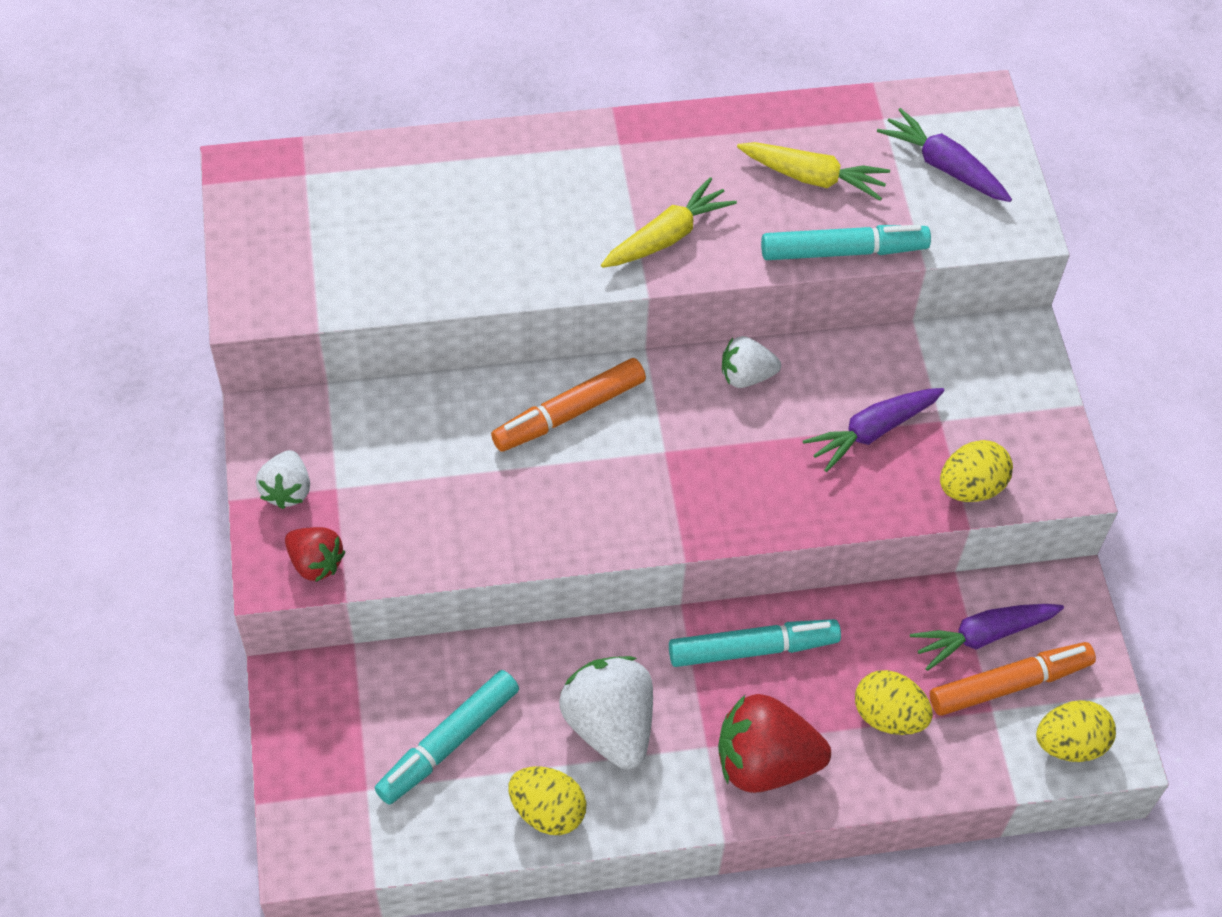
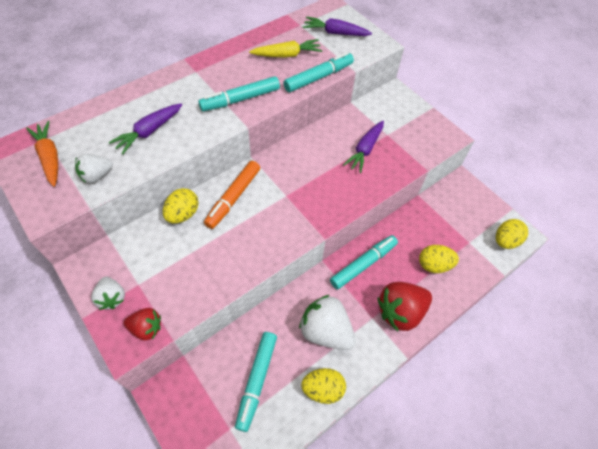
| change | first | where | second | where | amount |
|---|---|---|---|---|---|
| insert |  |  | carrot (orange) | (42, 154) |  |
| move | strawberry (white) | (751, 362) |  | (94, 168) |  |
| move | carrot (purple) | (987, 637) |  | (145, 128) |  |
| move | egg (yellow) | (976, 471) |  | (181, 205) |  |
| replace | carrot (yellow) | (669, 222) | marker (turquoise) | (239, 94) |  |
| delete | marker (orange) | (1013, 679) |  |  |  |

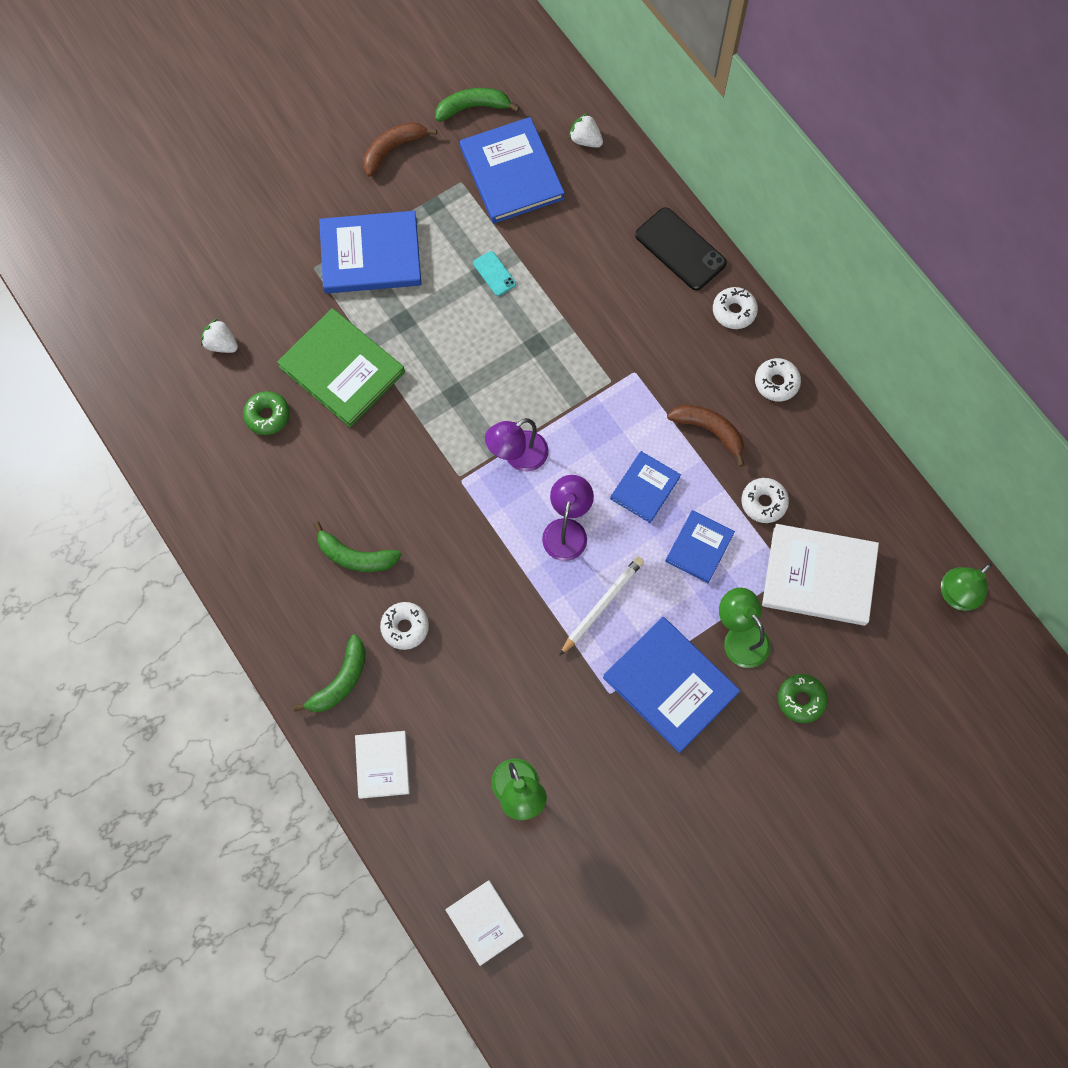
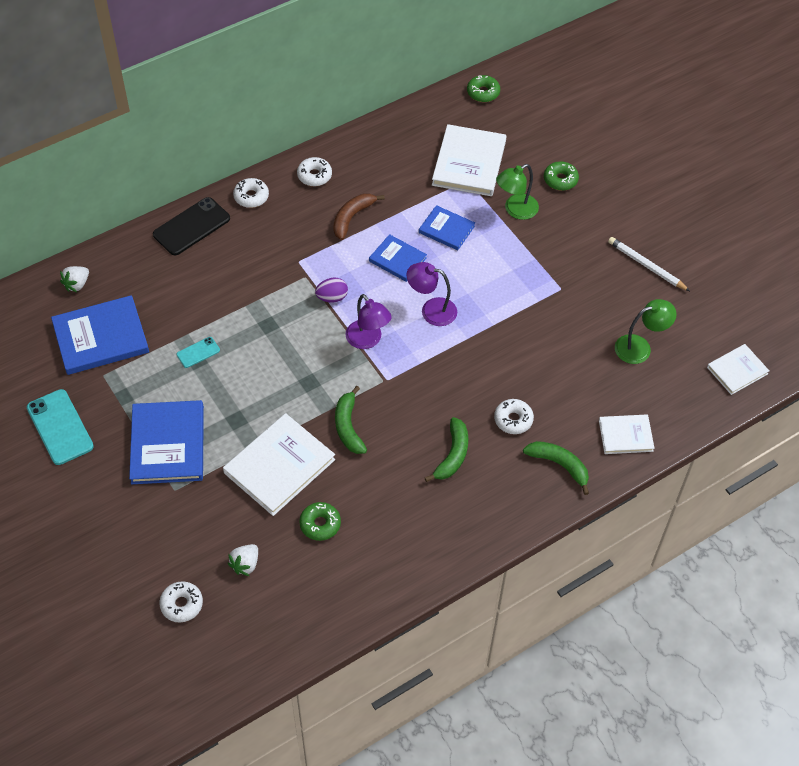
| change | first | where | second | where | amount |
|---|---|---|---|---|---|
| replace | banana (brown) | (400, 149) | phone (turquoise) | (60, 427) |  |
| move | donut (white) | (765, 500) |  | (181, 601) |  |
| recolor | book (green) | (341, 367) | book (white) | (279, 464) |  |
| insert |  |  | egg (purple) | (331, 290) |  |
| move | banana (green) | (477, 105) |  | (351, 420) |  |
| replace | lamp (green) | (966, 587) | donut (green) | (483, 88) |  |
| move | pencil (white) | (601, 606) |  | (649, 264) |  |
| delete | book (blue) | (671, 685) |  |  |  |

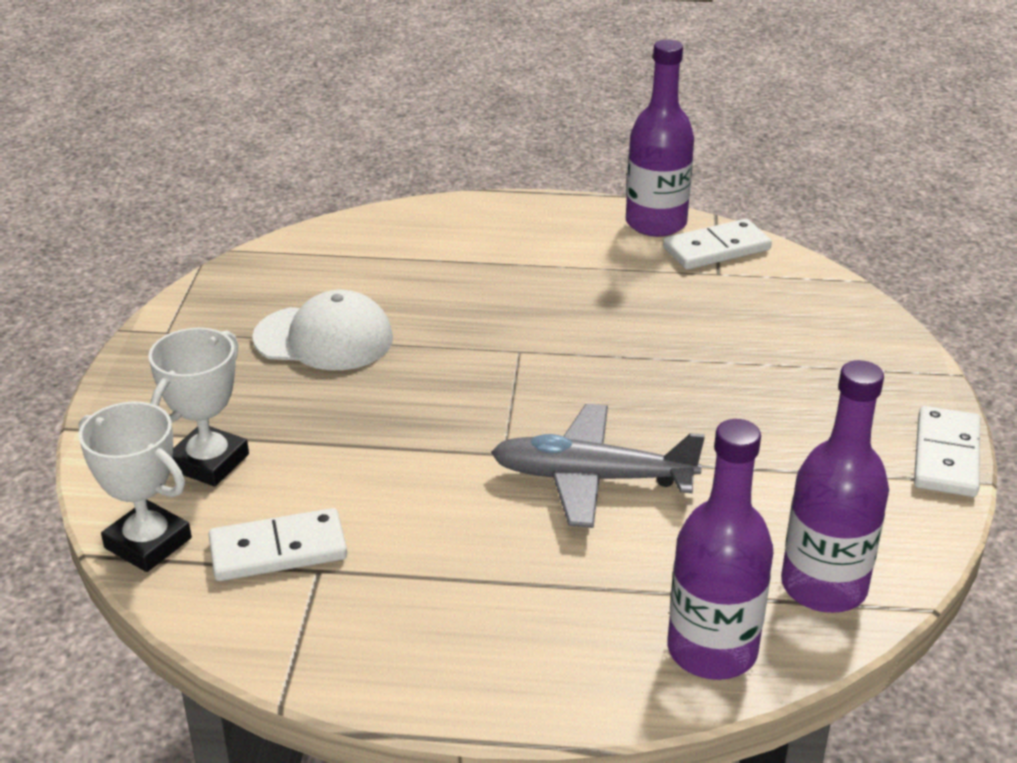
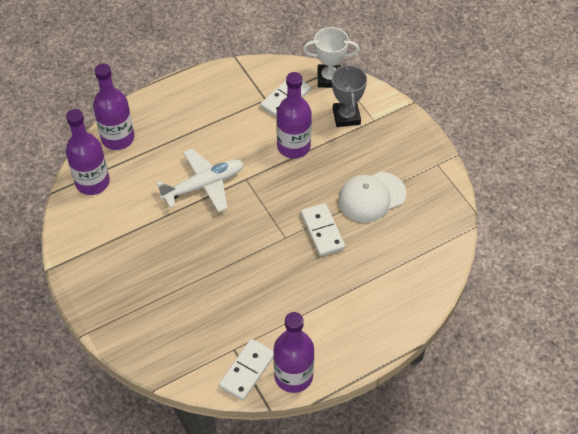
| change | first | where | second | where | amount |
|---|---|---|---|---|---|
| recolor | plane (grey) | (598, 466) | plane (white) | (200, 180) |  |
| insert |  |  | bottle (purple) | (294, 115) |  |
| move | domino (white) | (947, 451) |  | (323, 229) |  |
| recolor | trophy (white) | (198, 407) | trophy (grey) | (349, 95) |  |

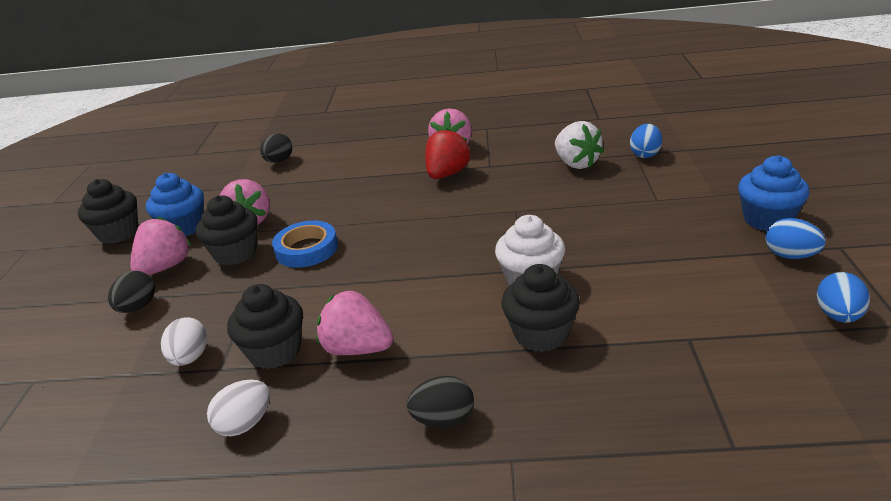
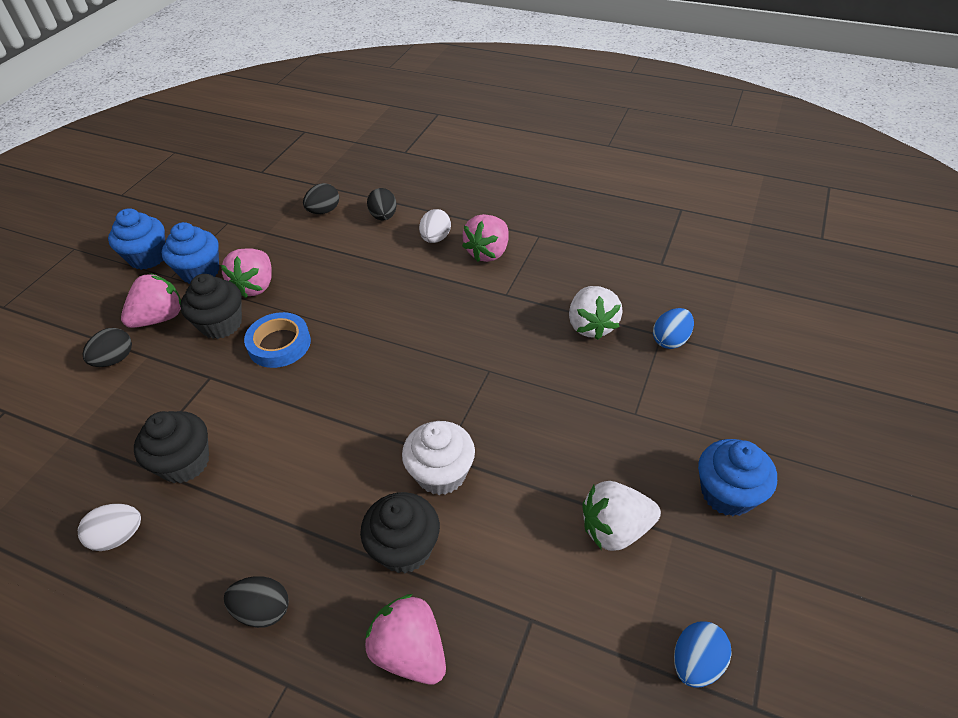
| change | first | where | second | where | amount |
|---|---|---|---|---|---|
| recolor | cupcake (black) | (108, 211) | cupcake (blue) | (137, 239) |  |
| move | strawberry (pink) | (355, 323) |  | (405, 639) |  |
| insert |  |  | egg (black) | (382, 204) |  |
| move | egg (white) | (184, 341) |  | (435, 226) |  |
| insert |  |  | strawberry (white) | (621, 516) |  |
| delete | strawberry (red) | (448, 153) |  |  |  |
| delete | egg (blue) | (795, 238) |  |  |  |

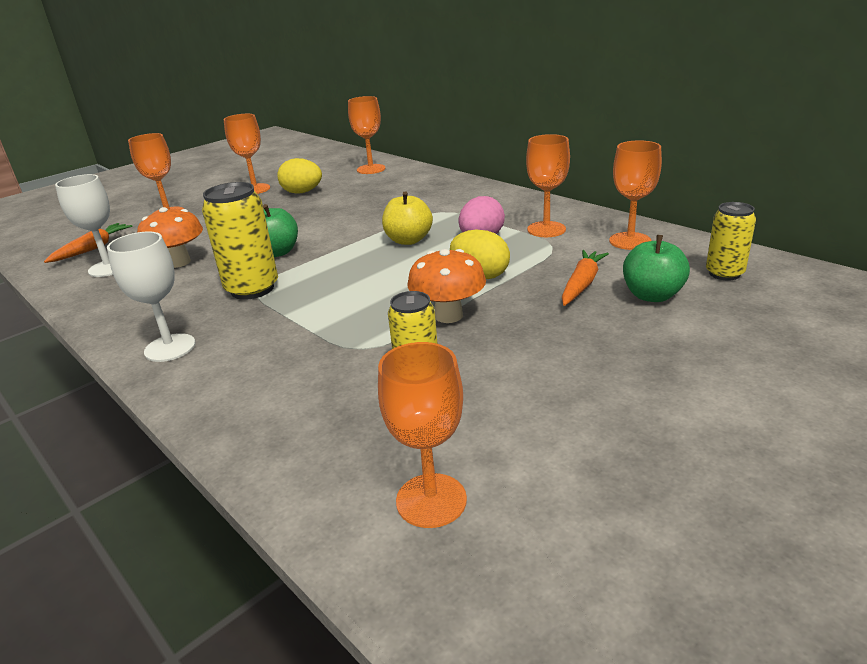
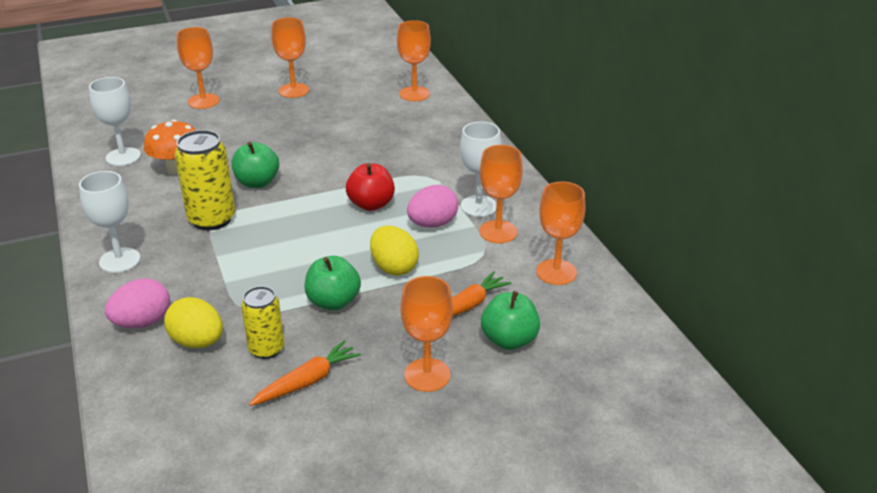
| change | first | where | second | where | amount |
|---|---|---|---|---|---|
| insert |  |  | egg (pink) | (137, 303) |  |
| move | egg (yellow) | (299, 176) |  | (193, 322) |  |
| move | carrot (orange) | (88, 243) |  | (305, 373) |  |
| replace | mushroom (orange) | (447, 286) | apple (green) | (333, 283) |  |
| recolor | apple (yellow) | (407, 218) | apple (red) | (370, 187) |  |
| move | goblet (orange) | (422, 435) |  | (427, 334) |  |
| insert |  |  | goblet (white) | (480, 169) |  |
| delete | can (yellow) | (731, 241) |  |  |  |

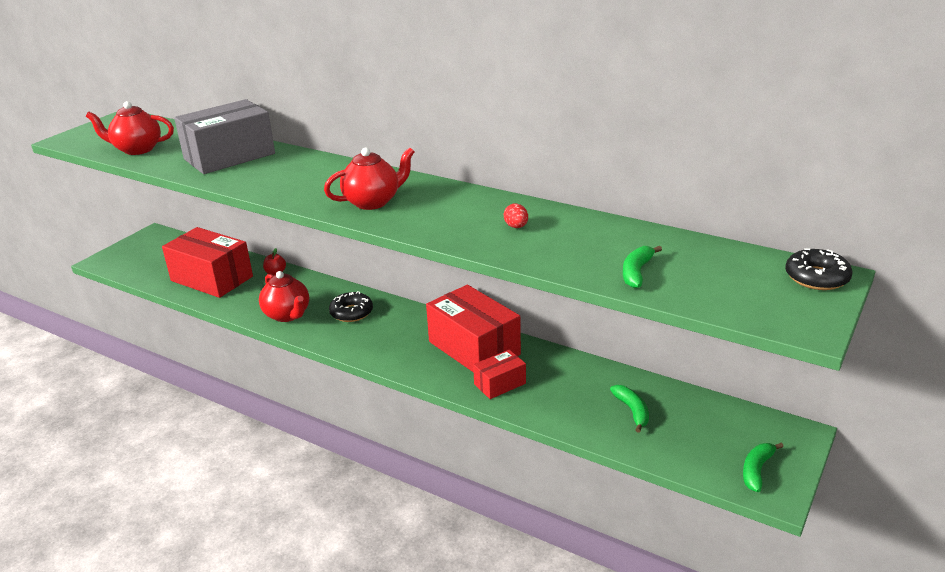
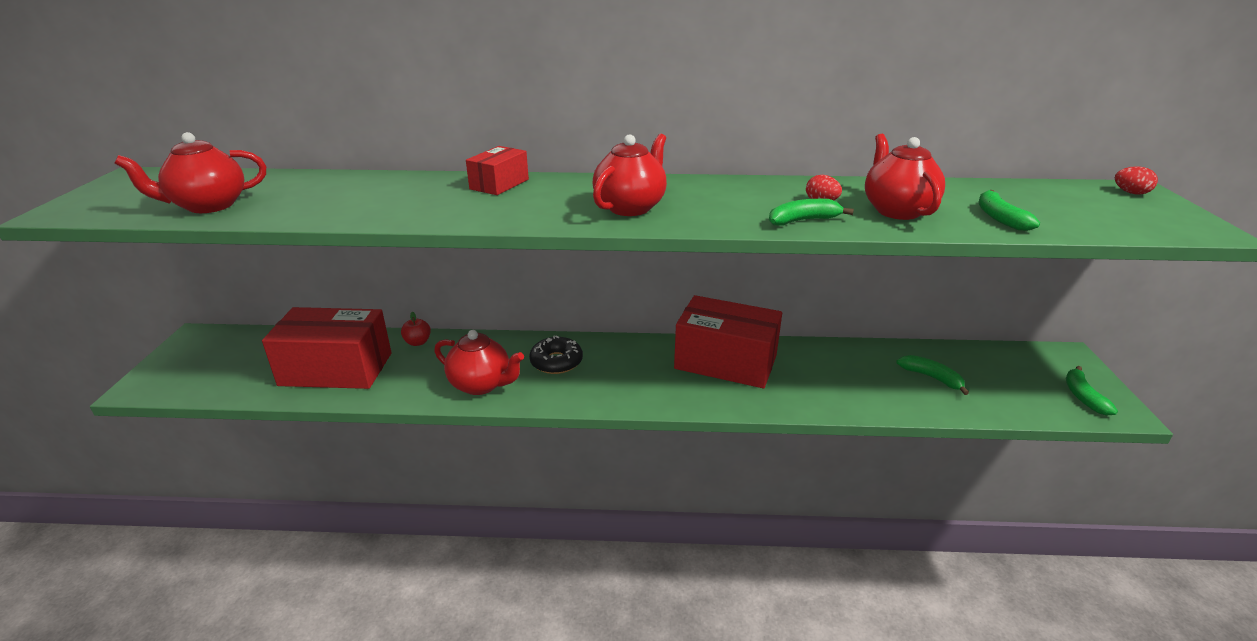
| change | first | where | second | where | amount |
|---|---|---|---|---|---|
| move | box (red) | (499, 374) |  | (497, 170) |  |
| insert |  |  | banana (green) | (811, 212) |  |
| insert |  |  | teapot (red) | (905, 177) |  |
| replace | donut (black) | (819, 269) | egg (red) | (1136, 180) |  |
| delete | box (grey) | (224, 136) |  |  |  |

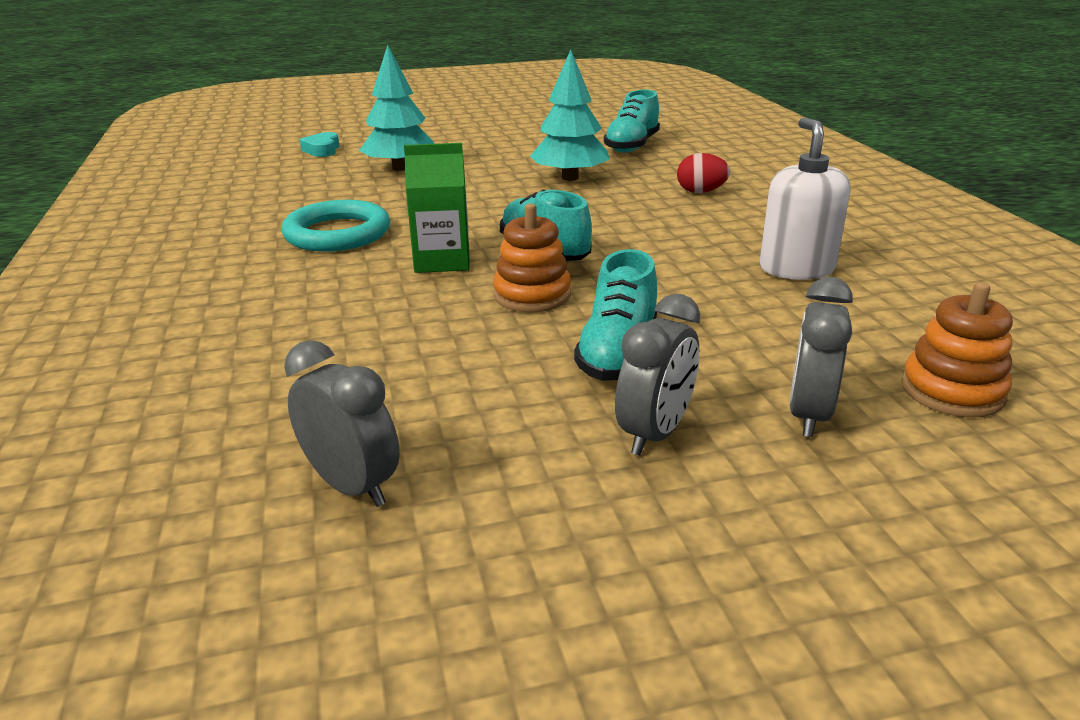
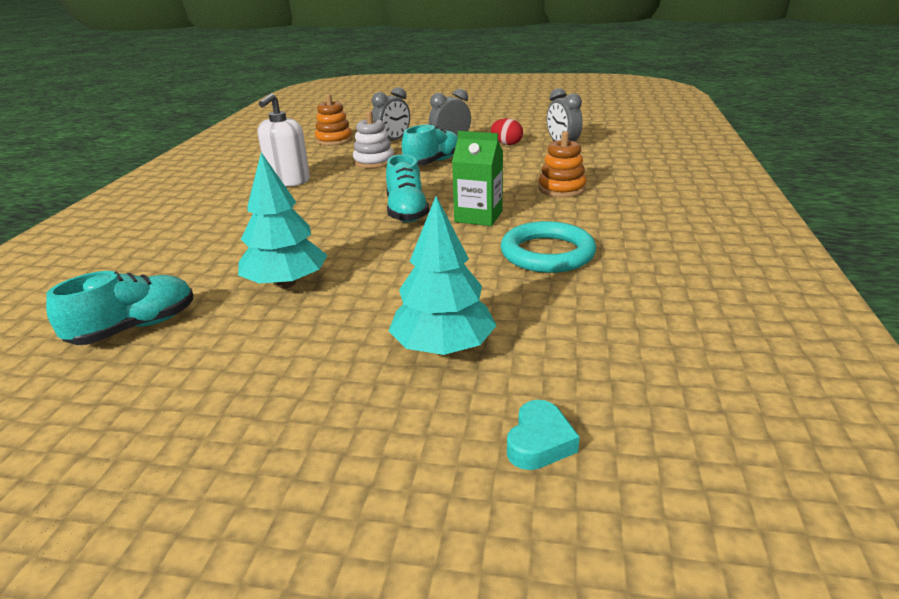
| change | first | where | second | where | amount |
|---|---|---|---|---|---|
| insert |  |  | stacking toy (white) | (373, 139) |  |
| move | egg (red) | (703, 173) |  | (507, 131) |  |
| move | stacking toy (orange) | (532, 257) |  | (562, 164) |  |

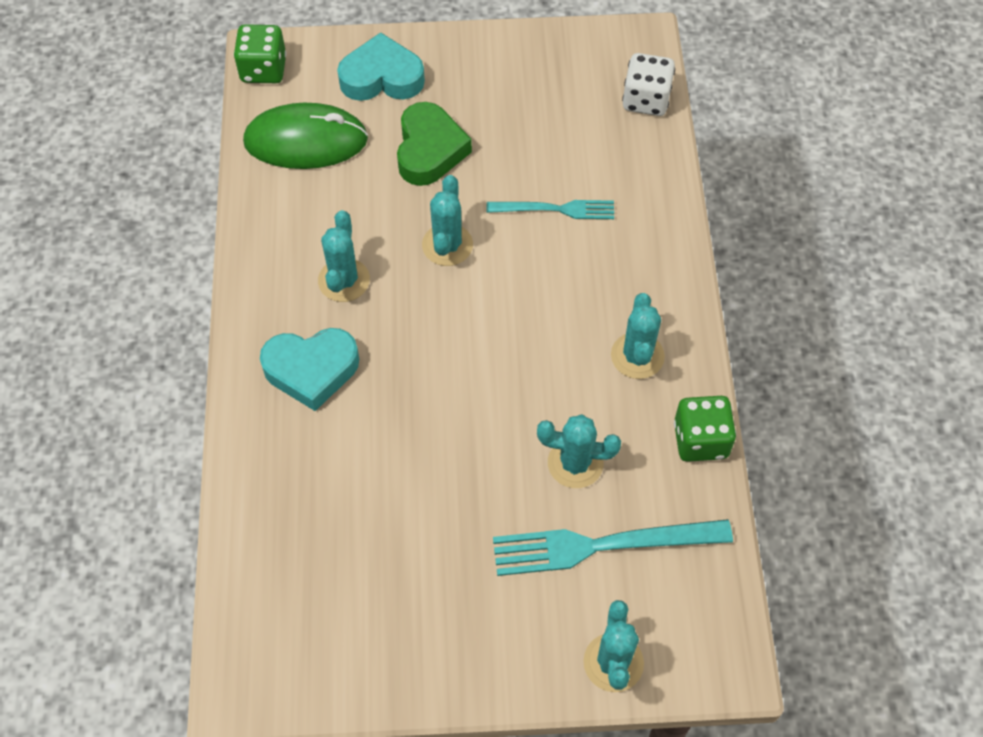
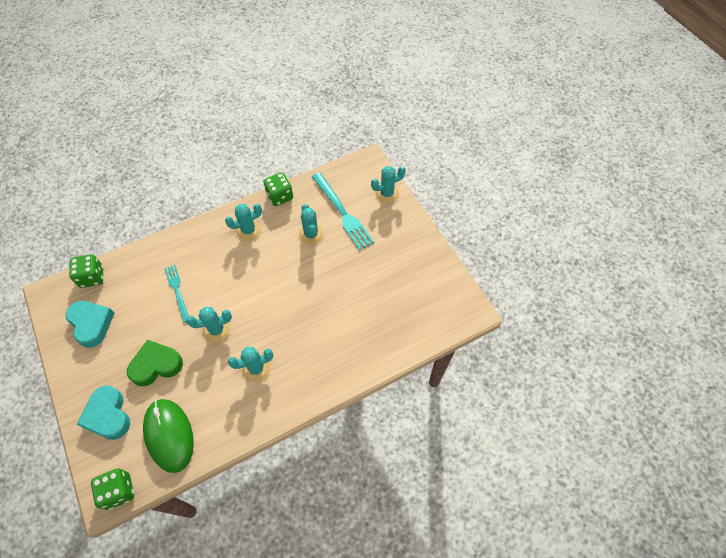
| change | first | where | second | where | amount |
|---|---|---|---|---|---|
| move | heart (turquoise) | (309, 369) |  | (89, 324) |  |
| recolor | dice (white) | (648, 84) | dice (green) | (86, 271) |  |

